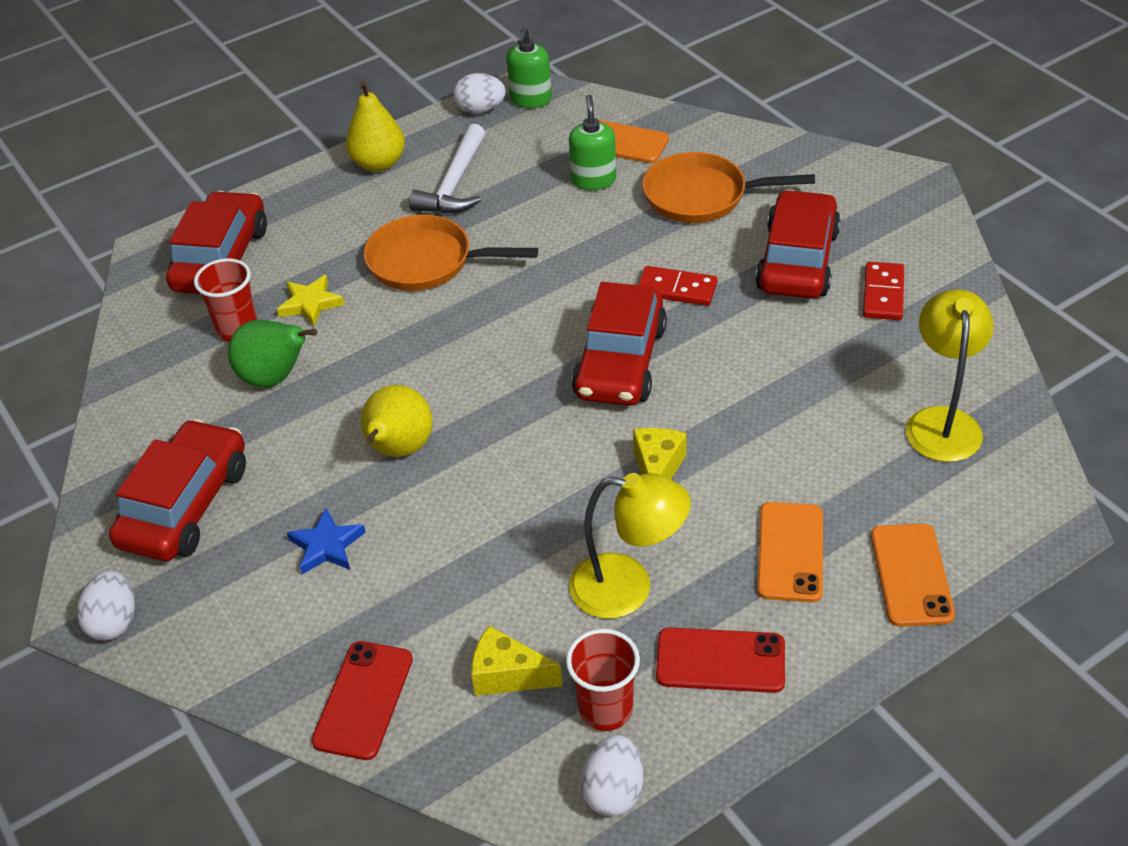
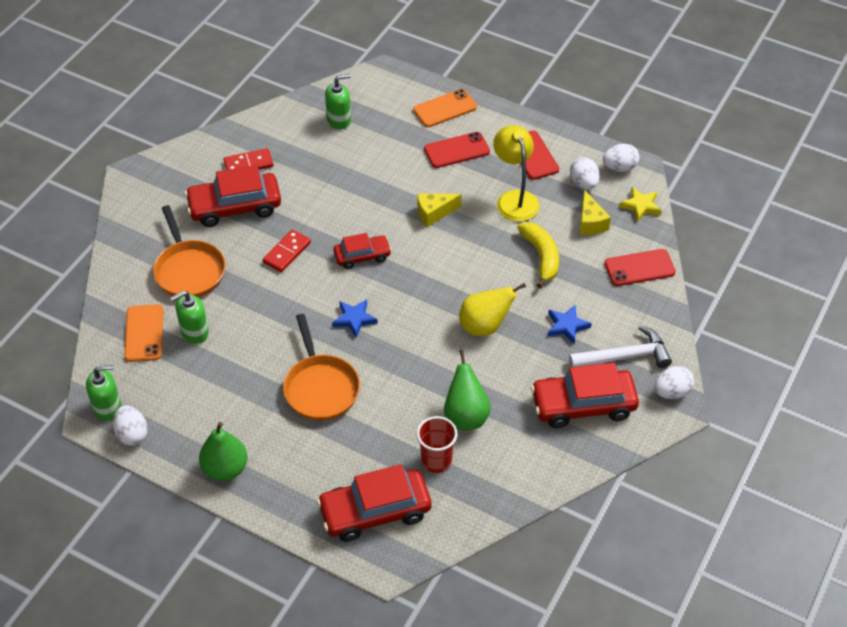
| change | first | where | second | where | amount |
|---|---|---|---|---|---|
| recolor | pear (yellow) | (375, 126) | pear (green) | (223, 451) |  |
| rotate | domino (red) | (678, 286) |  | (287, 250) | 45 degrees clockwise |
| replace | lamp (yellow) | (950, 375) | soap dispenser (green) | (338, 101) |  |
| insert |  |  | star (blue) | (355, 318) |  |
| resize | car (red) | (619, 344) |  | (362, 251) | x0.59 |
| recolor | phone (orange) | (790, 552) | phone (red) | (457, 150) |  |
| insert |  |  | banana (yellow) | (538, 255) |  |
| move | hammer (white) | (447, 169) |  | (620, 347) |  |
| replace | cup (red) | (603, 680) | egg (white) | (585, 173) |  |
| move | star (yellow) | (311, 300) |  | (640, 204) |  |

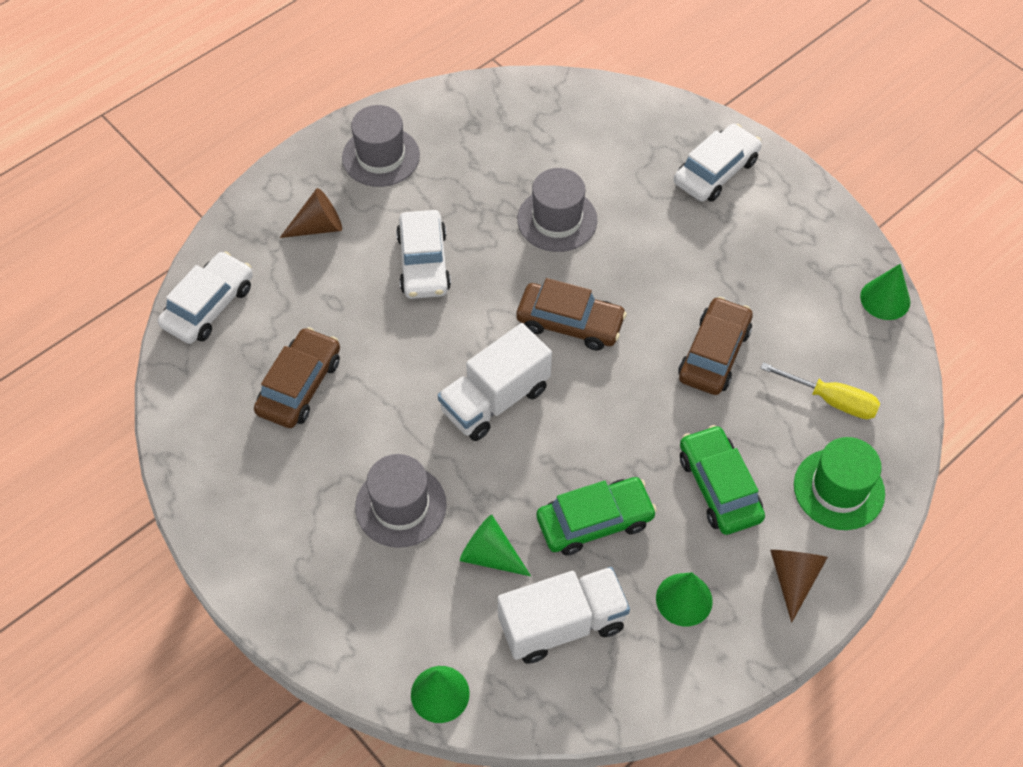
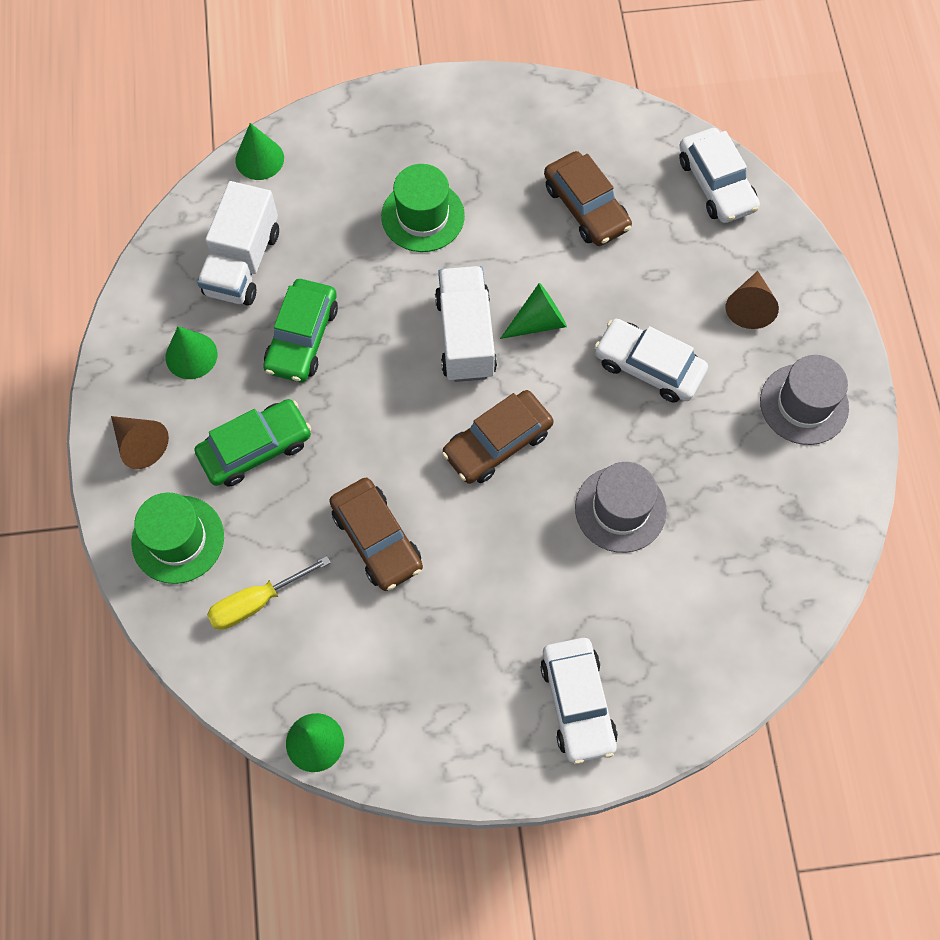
| change | first | where | second | where | amount |
|---|---|---|---|---|---|
| rotate | car (green) | (722, 480) |  | (253, 443) | 45 degrees counterclockwise |
| recolor | hat (grey) | (401, 501) | hat (green) | (423, 208) |  |
| move | cone (green) | (495, 545) |  | (533, 311) |  |

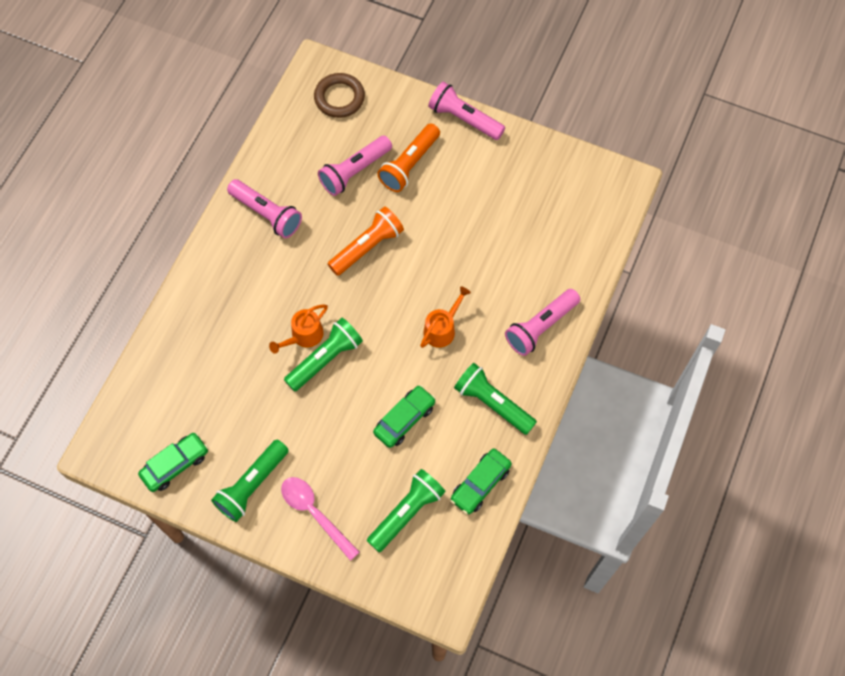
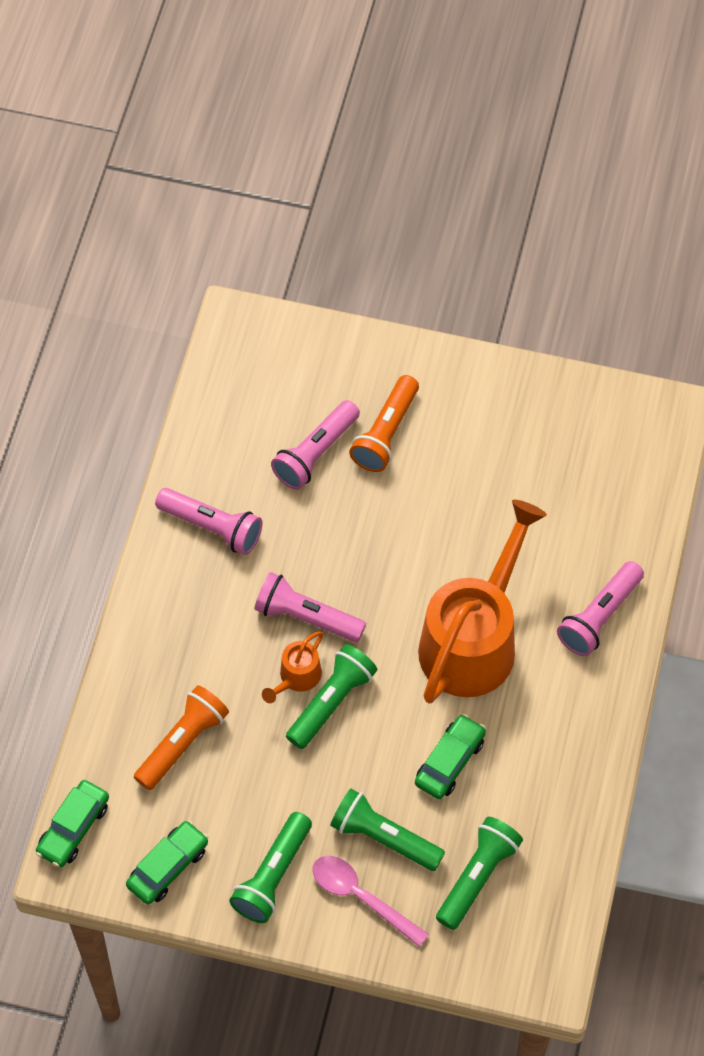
| change | first | where | second | where | amount |
|---|---|---|---|---|---|
| move | car (green) | (481, 481) |  | (72, 823) |  |
| move | flashlight (orange) | (366, 241) |  | (181, 737) |  |
| move | flashlight (pink) | (466, 111) |  | (310, 607) |  |
| move | flashlight (green) | (495, 399) |  | (387, 829) |  |
| resize | watering can (orange) | (445, 317) |  | (482, 602) | x2.33 |
| delete | ring (brown) | (339, 95) |  |  |  |

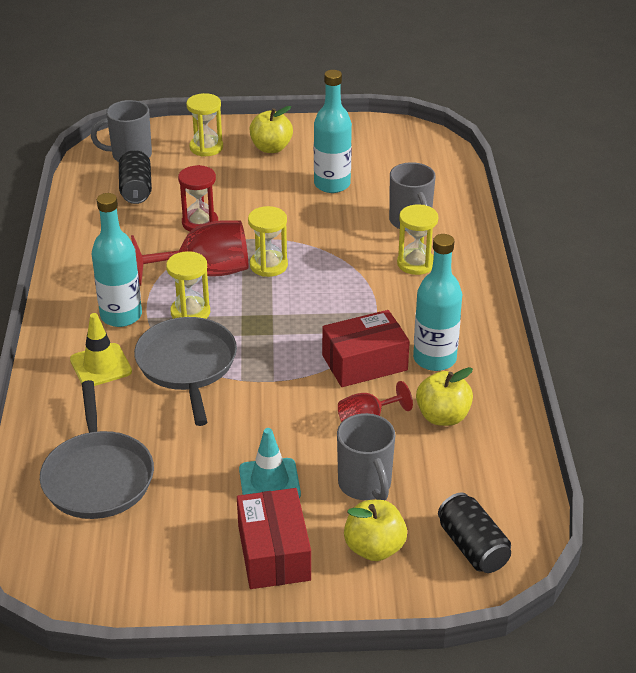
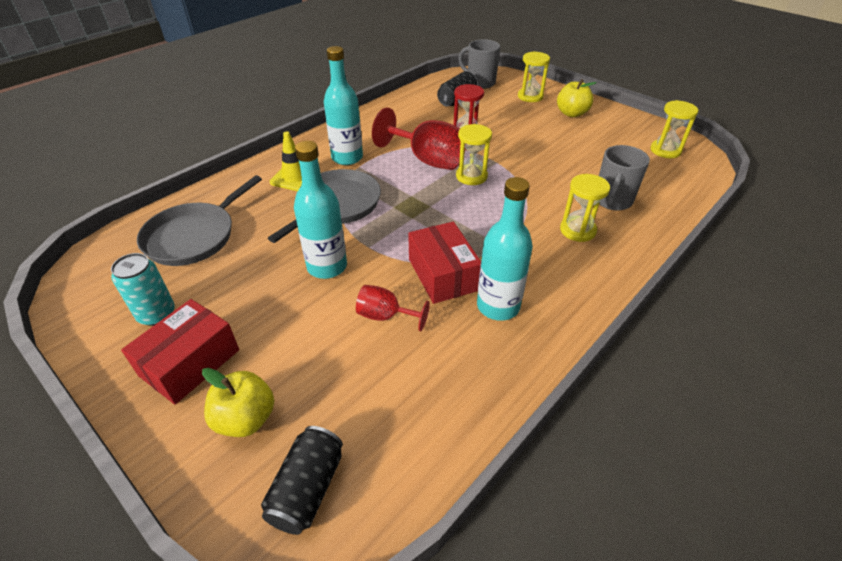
| change | first | where | second | where | amount |
|---|---|---|---|---|---|
| insert |  |  | can (turquoise) | (143, 289) |  |
| move | bottle (turquoise) | (333, 131) |  | (320, 210) |  |
| rotate | box (red) | (366, 348) |  | (444, 262) | 45 degrees clockwise |
| move | hourglass (yellow) | (188, 285) |  | (674, 129) |  |
| delete | traffic cone (turquoise) | (270, 463) |  |  |  |
| delete | mug (grey) | (366, 456) |  |  |  |
| delete | apple (yellow) | (444, 396) |  |  |  |

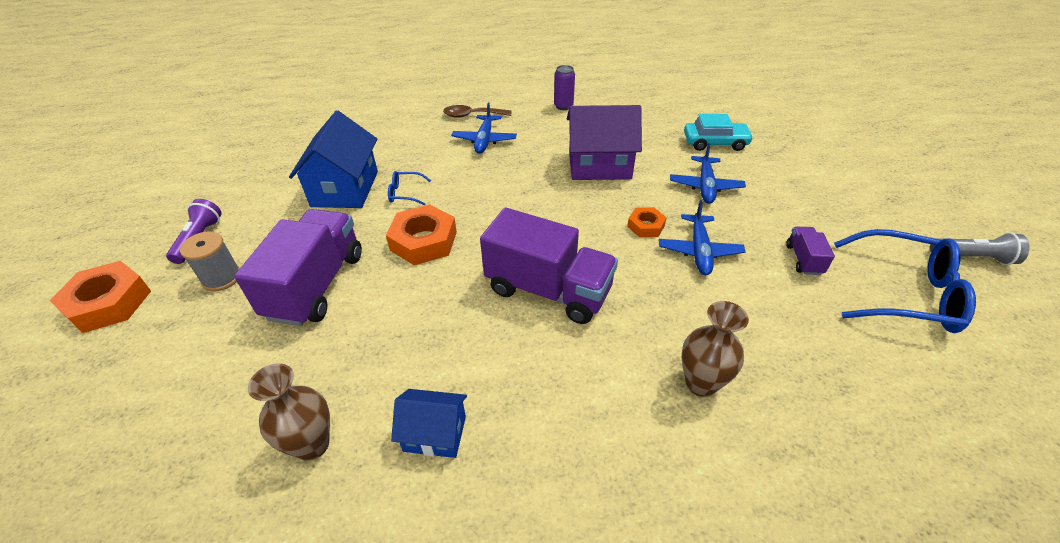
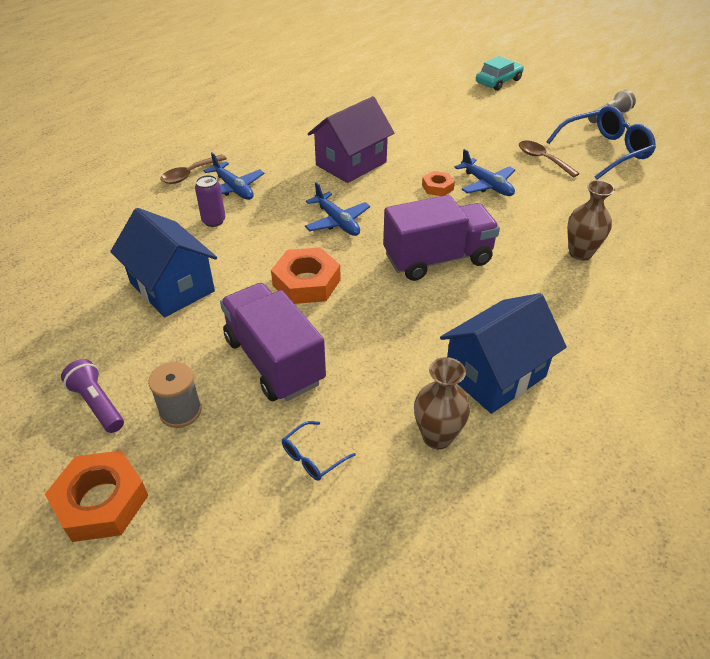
| change | first | where | second | where | amount |
|---|---|---|---|---|---|
| move | can (purple) | (564, 87) |  | (210, 201) |  |
| move | glasses (blue) | (409, 188) |  | (319, 451) |  |
| move | plane (blue) | (708, 173) |  | (337, 209) |  |
| resize | house (blue) | (429, 423) |  | (503, 353) | x1.77 |
| move | car (turquoise) | (719, 132) |  | (500, 73) |  |
| replace | truck (purple) | (810, 251) | spoon (brown) | (549, 159) |  |

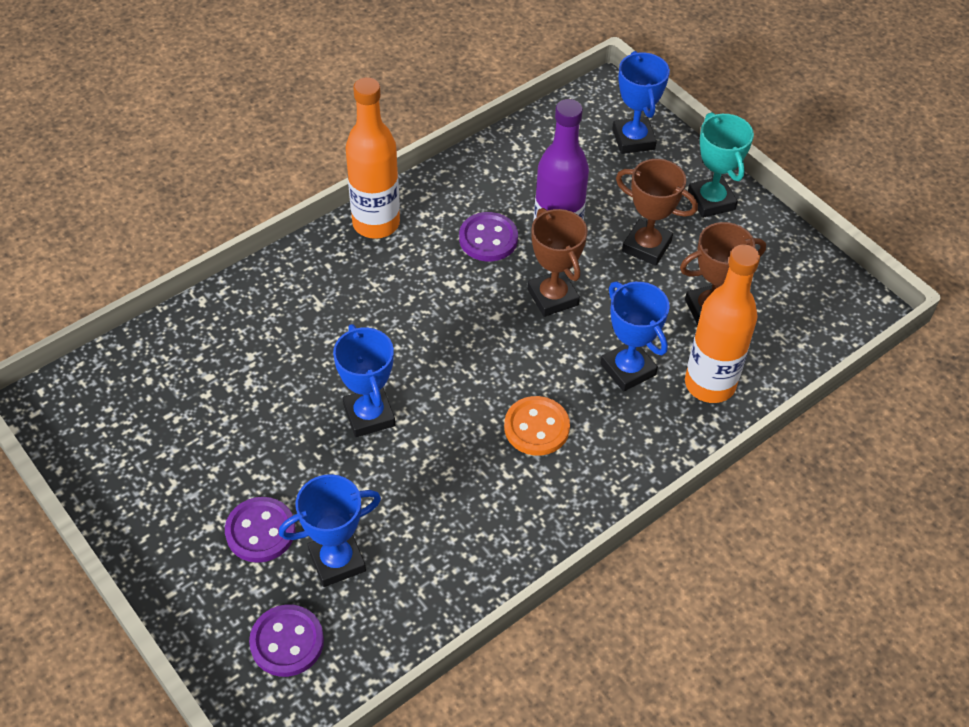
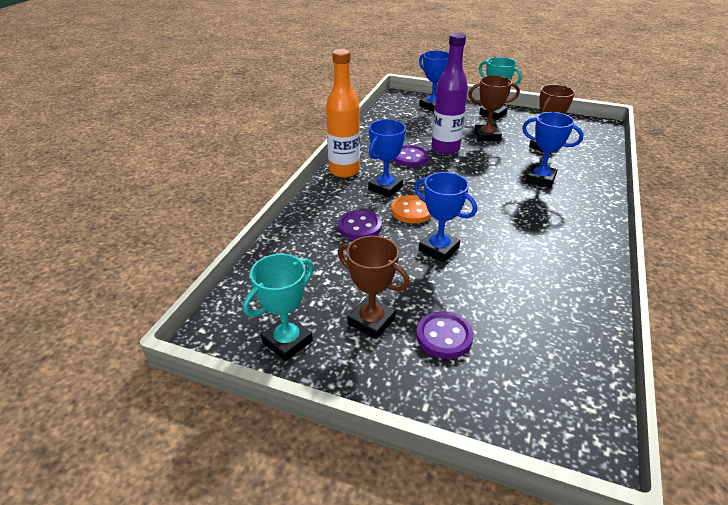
| change | first | where | second | where | amount |
|---|---|---|---|---|---|
| insert |  |  | trophy (turquoise) | (278, 307) |  |
| move | button (purple) | (286, 640) |  | (360, 225) |  |
| move | trophy (brown) | (557, 262) |  | (374, 287) |  |
| move | trophy (blue) | (330, 530) |  | (387, 158) |  |
| move | button (orange) | (537, 426) |  | (411, 209) |  |
| delete | bottle (orange) | (722, 323) |  |  |  |

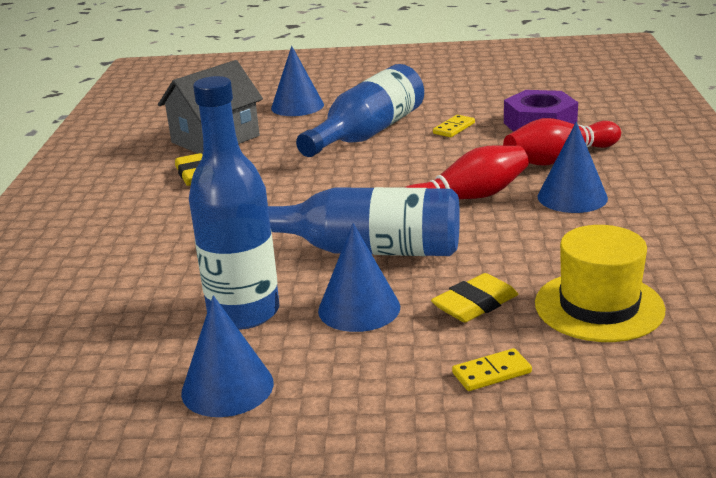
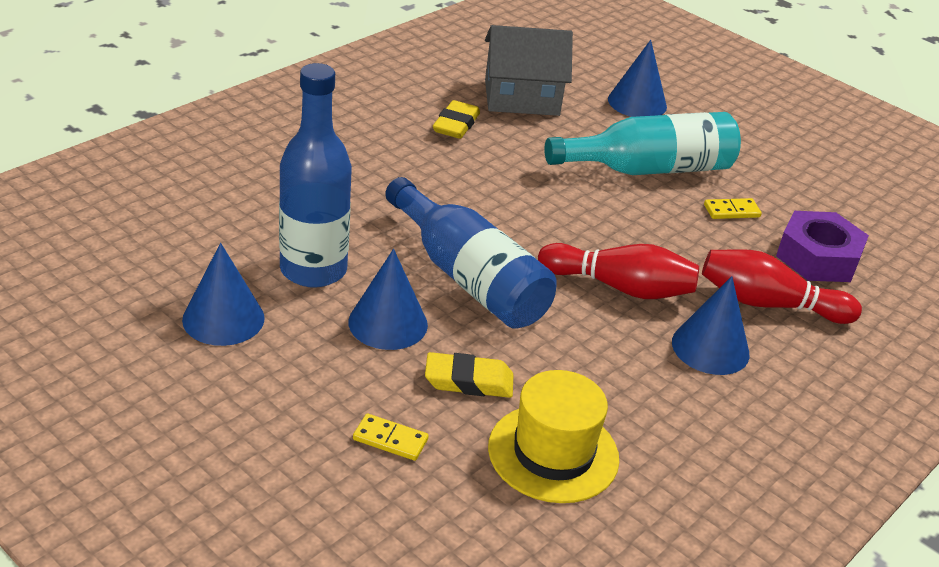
| change | first | where | second | where | amount |
|---|---|---|---|---|---|
| recolor | bottle (blue) | (360, 110) | bottle (turquoise) | (642, 143) |  |

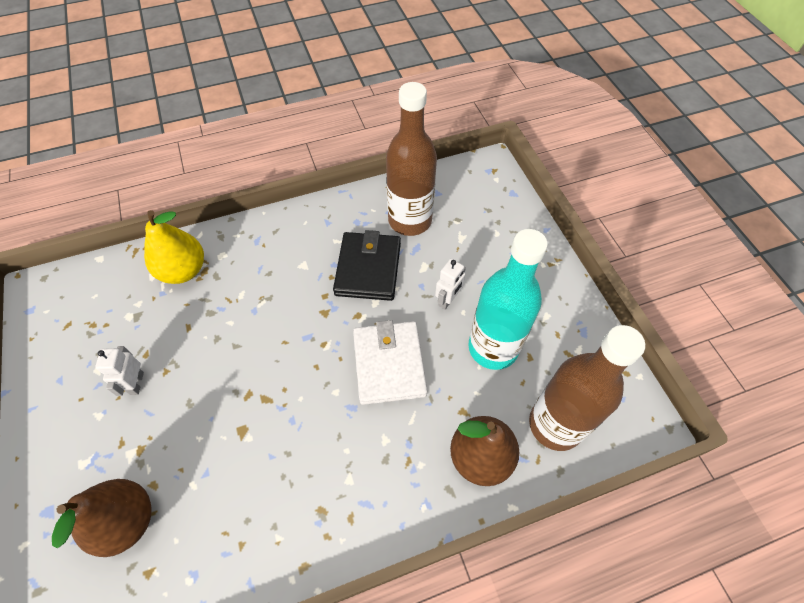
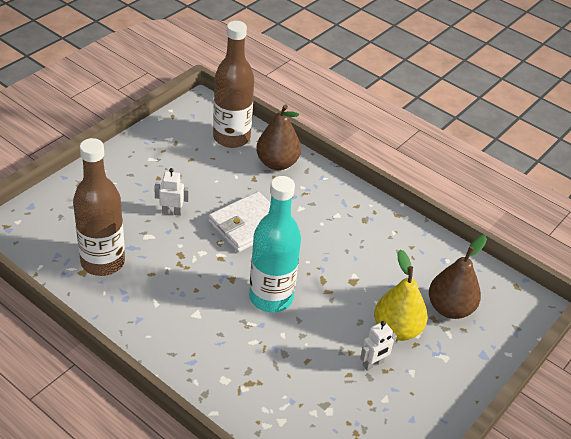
| change | first | where | second | where | amount |
|---|---|---|---|---|---|
| move | bottle (turquoise) | (508, 299) |  | (275, 244) |  |
| move | pear (yellow) | (174, 247) |  | (401, 295) |  |
| delete | wallet (black) | (367, 265) |  |  |  |

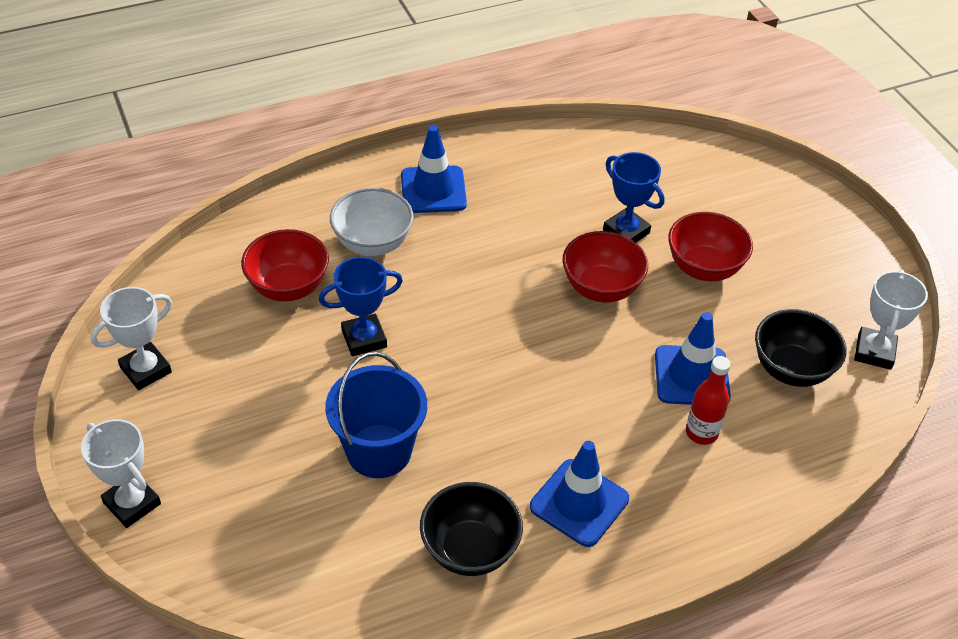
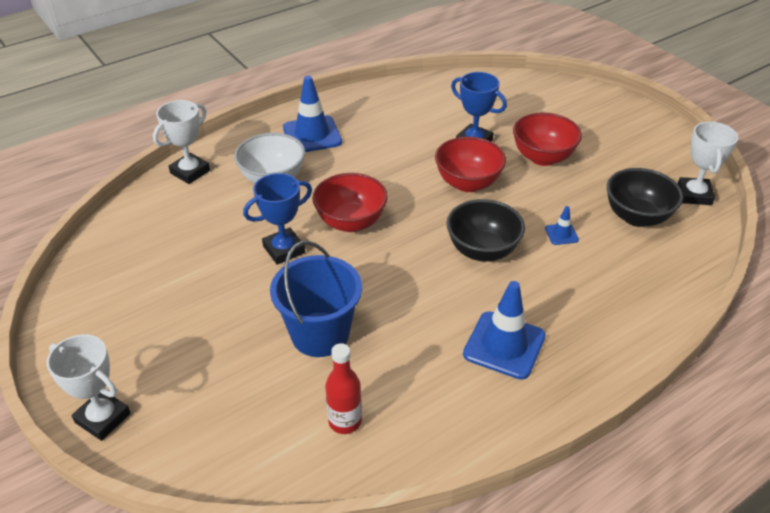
| change | first | where | second | where | amount |
|---|---|---|---|---|---|
| move | trophy (white) | (131, 338) |  | (181, 142) |  |
| move | bowl (red) | (285, 265) |  | (350, 202) |  |
| move | bottle (red) | (708, 400) |  | (343, 388) |  |
| move | bowl (black) | (471, 529) |  | (485, 230) |  |
| resize | traffic cone (blue) | (693, 358) |  | (562, 225) | x0.47 |

